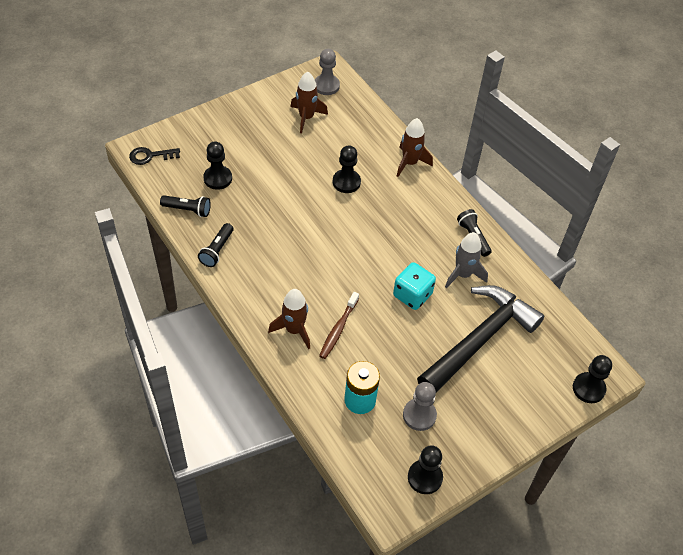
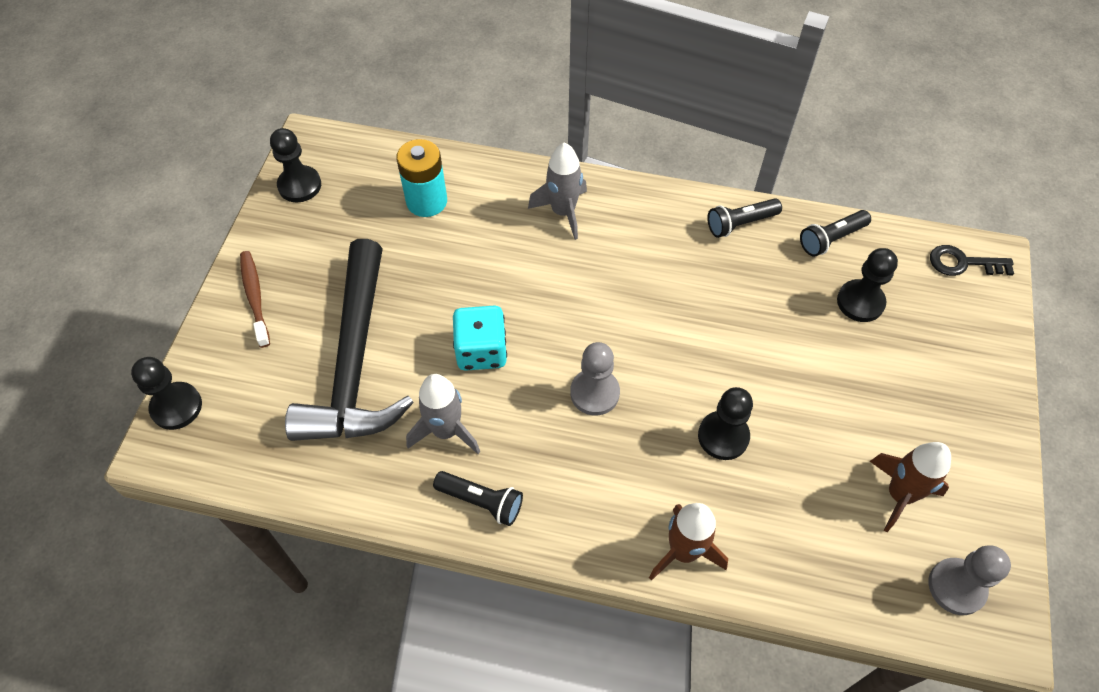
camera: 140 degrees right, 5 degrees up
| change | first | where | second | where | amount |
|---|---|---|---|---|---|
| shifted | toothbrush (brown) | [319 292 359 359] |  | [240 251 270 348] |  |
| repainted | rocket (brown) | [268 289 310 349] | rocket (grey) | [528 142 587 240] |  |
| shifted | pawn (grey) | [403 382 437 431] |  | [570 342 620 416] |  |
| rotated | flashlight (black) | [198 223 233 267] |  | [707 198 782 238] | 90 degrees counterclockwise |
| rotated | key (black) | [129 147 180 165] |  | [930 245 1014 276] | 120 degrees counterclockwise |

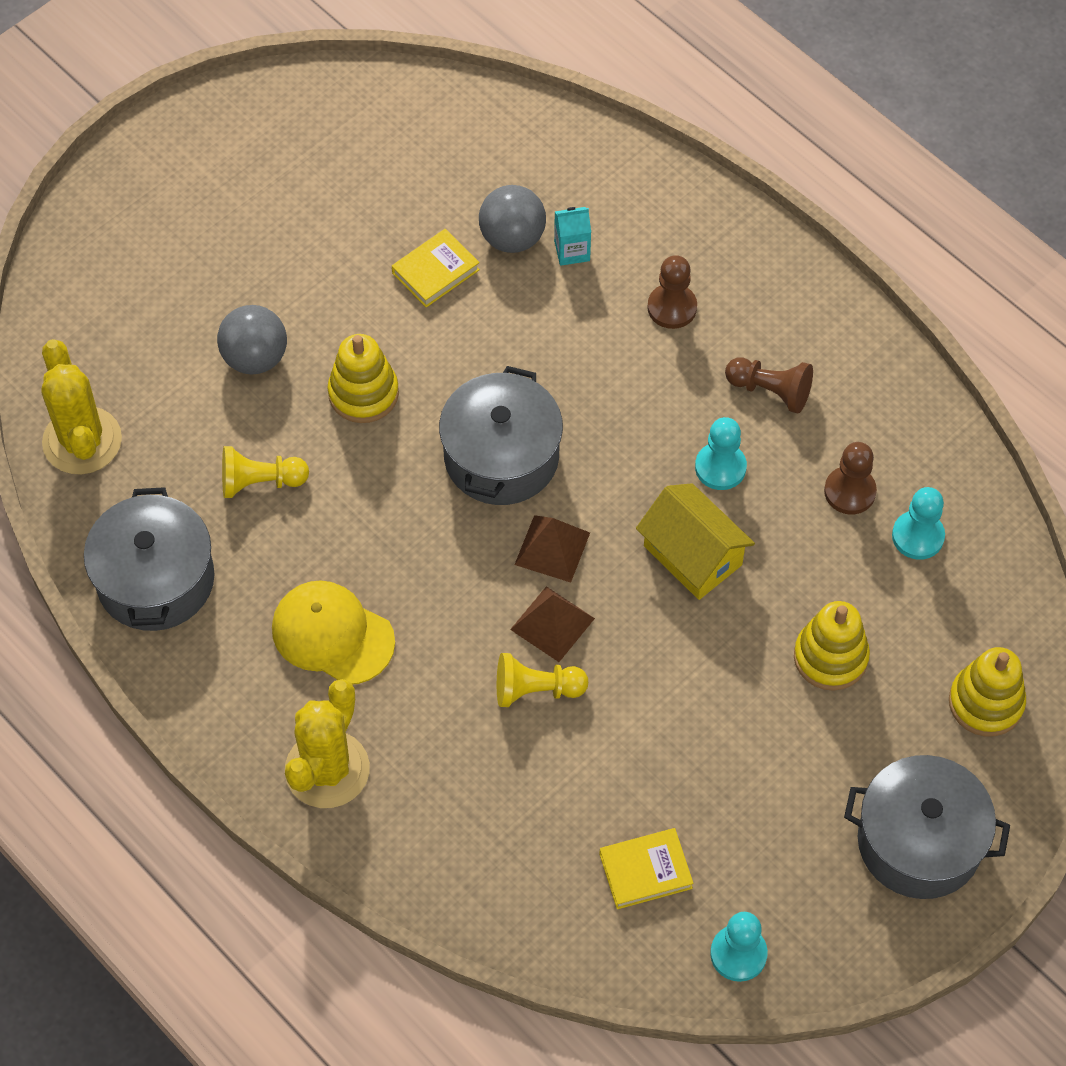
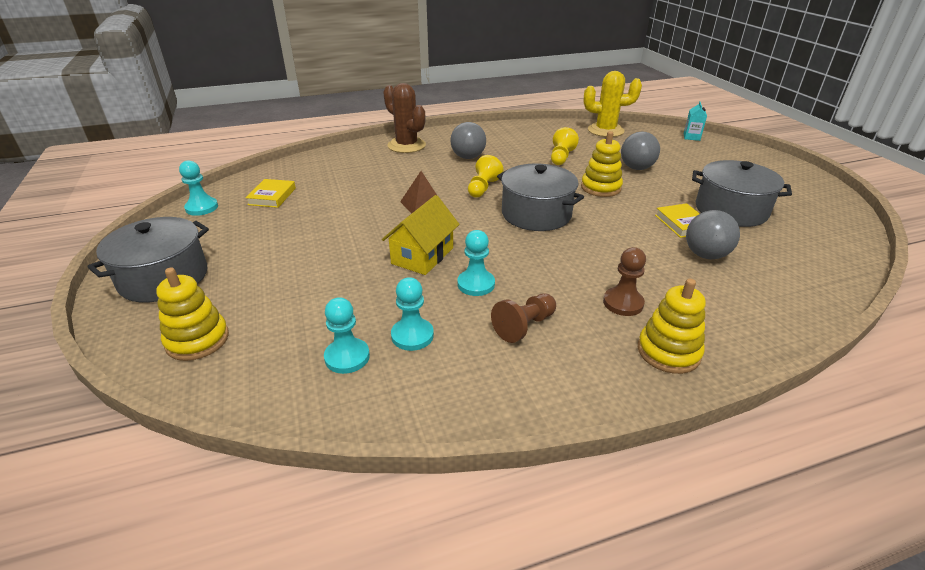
camera: 115 degrees right, 25 degrees down
| change | first | where | second | where | amount |
|---|---|---|---|---|---|
| rotated | house (yellow) | [636 483 755 600] |  | [382 195 460 275] | 45 degrees counterclockwise |
| repainted | cactus (yellow) | [285 679 370 808] | cactus (brown) | [383 83 426 153] |  |
| repainted | pawn (brown) | [824 442 877 514] | pawn (turquoise) | [391 277 434 351] |  |
| swapped | cap (yellow) | [272 580 395 685] | ball (grey) | [450 122 486 159] |  |
| shifted | pawn (yellow) | [497 653 588 707] |  | [468 155 503 198] |  |
| shifted | stacking toy (yellow) | [794 601 870 691] |  | [638 279 706 374] |  |
| shifted | carton (turquoise) | [554 207 591 266] |  | [684 101 707 141] |  |
| shifted | pot (grey) | [84 487 215 631] |  | [692 160 792 227] |  |
| gone | pyramid (brown) | [514 515 590 583] |  |  |  |

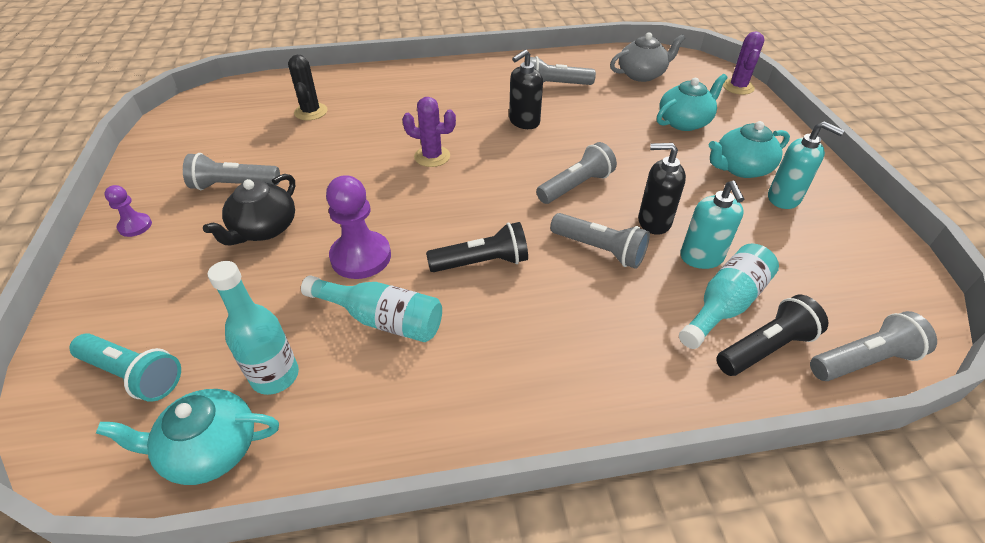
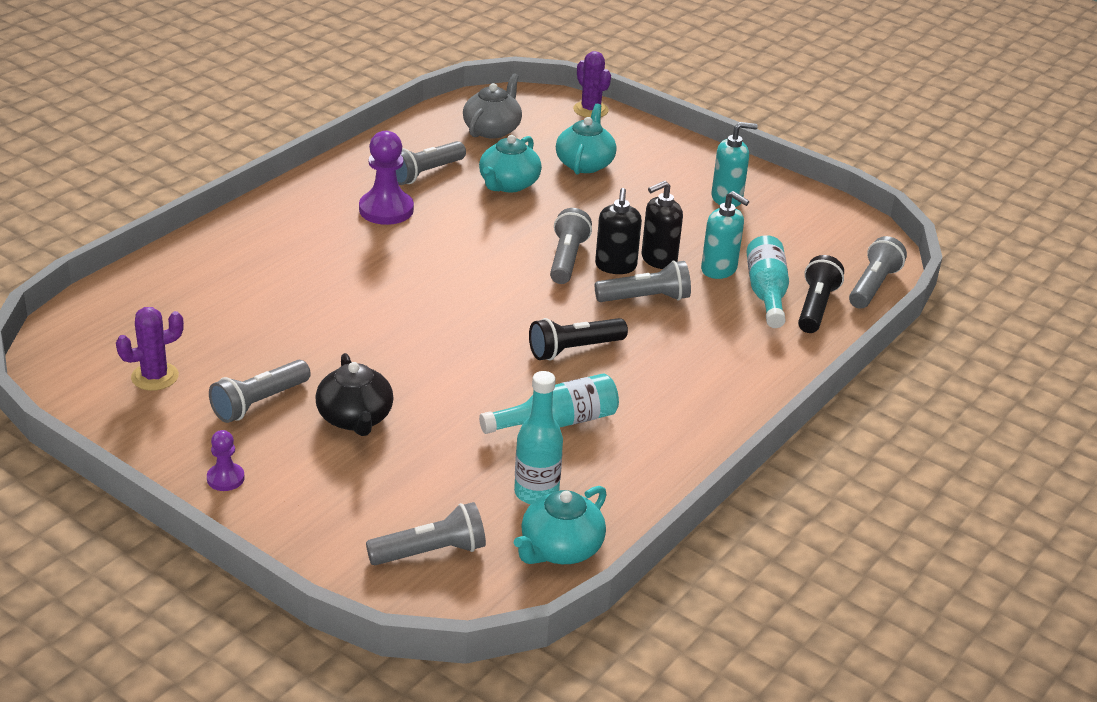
camera: 45 degrees left, 10 degrees down
| change | first | where | second | where | amount |
|---|---|---|---|---|---|
| shifted | cactus (purple) | [402 97 456 167] |  | [116 307 184 391] |  |
| shifted | pawn (purple) | [326 175 391 279] |  | [359 131 414 225] |  |
| repainted | flashlight (turquoise) | [70 333 181 402] | flashlight (grey) | [366 502 486 565] |  |
| shifted | teapot (turquoise) | [709 121 790 178] |  | [479 135 542 192] |  |
| rotated | flashlight (black) | [426 222 528 272] |  | [529 318 628 361] | 150 degrees counterclockwise |
| shifted | soap dispenser (black) | [509 50 543 129] |  | [595 188 642 274] |  |
| gone | cactus (black) | [288 55 328 120] |  |  |  |

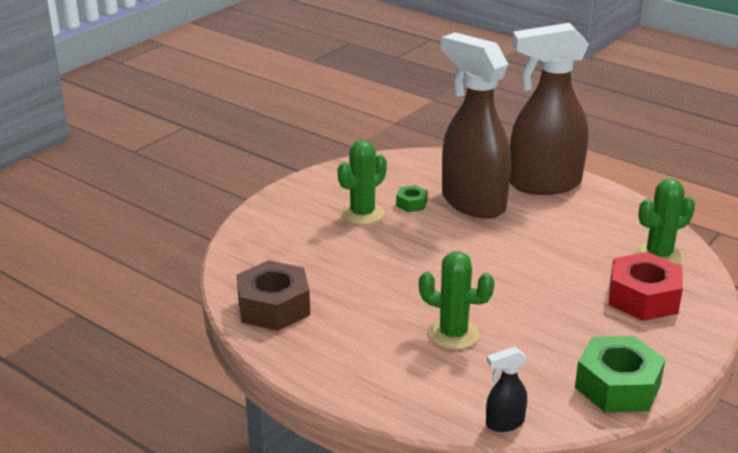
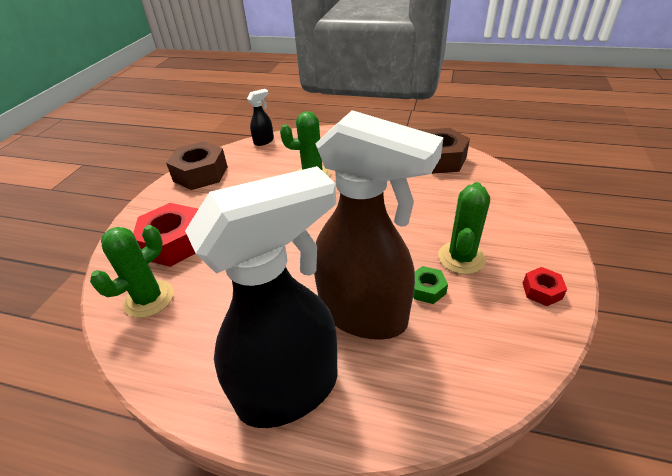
camera: 160 degrees right, 10 degrees up
| change | first | where | second | where | amount |
|---|---|---|---|---|---|
| repainted | nut (green) | [575 336 665 412] | nut (brown) | [166 141 228 190] |  |
| repainted | spray bottle (brown) | [510 23 589 195] | spray bottle (black) | [185 166 338 428] |  |
| new |  |  | nut (red) | [523 267 567 306] |  |

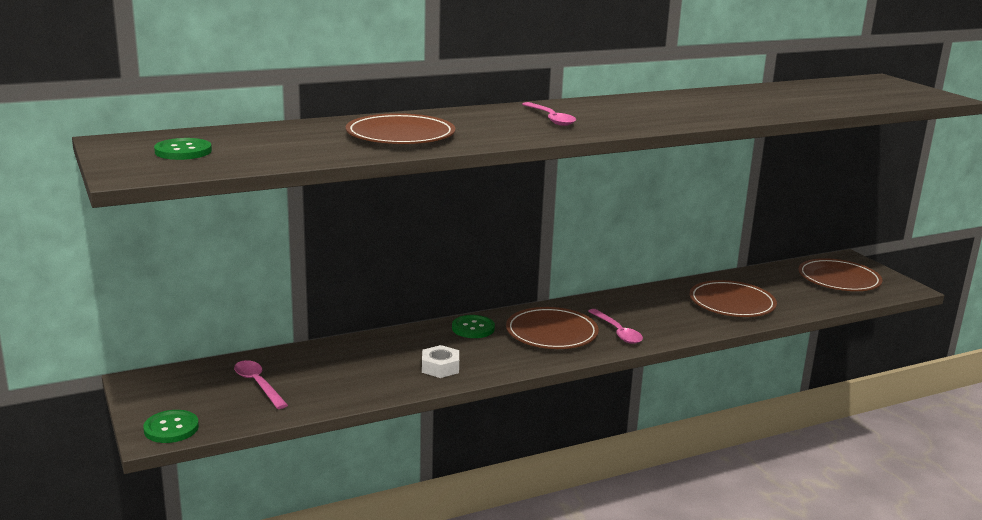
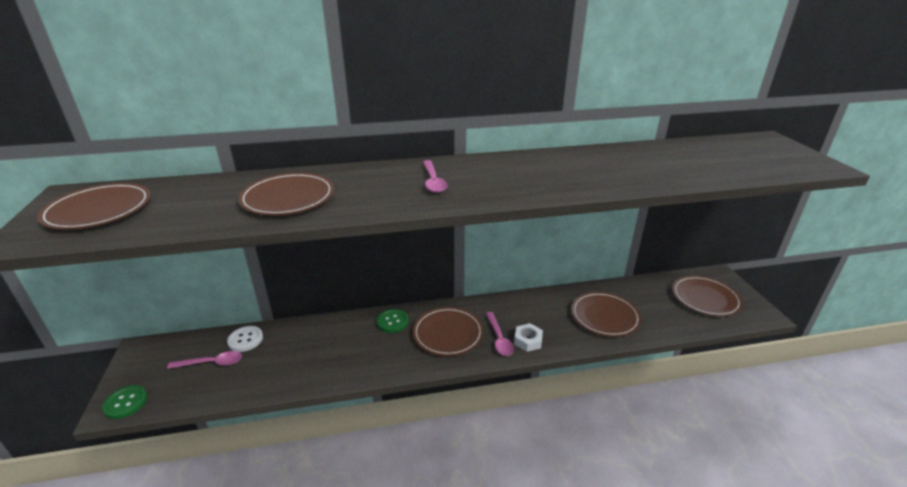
camera: 15 degrees right, 10 degrees up
| change | first | where | second | where | amount |
|---|---|---|---|---|---|
| swapped | button (green) | [154 138 212 160] | plate (brown) | [37 183 151 230] |  |
| rotated | spoon (pink) | [234 360 288 409] |  | [167 351 242 369] | 105 degrees clockwise |
| new |  |  | button (white) | [227 326 263 352] |  |
| shifted | nut (white) | [422 345 459 378] |  | [514 323 543 352] |  |

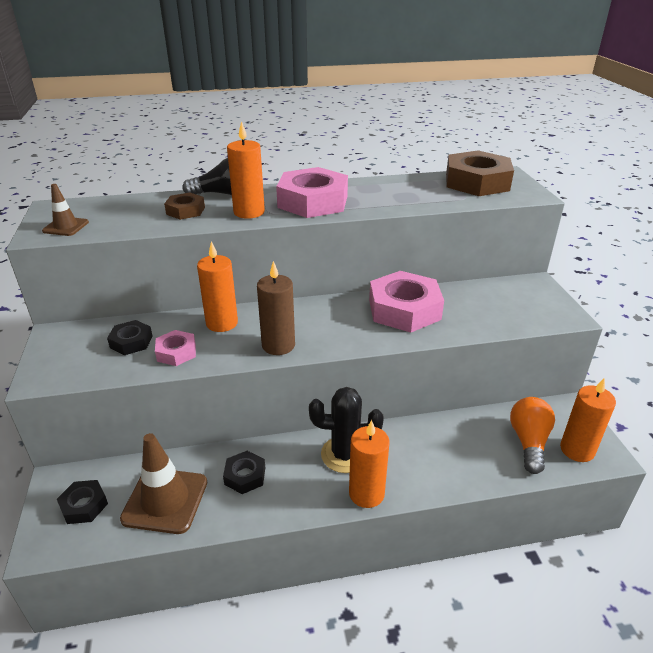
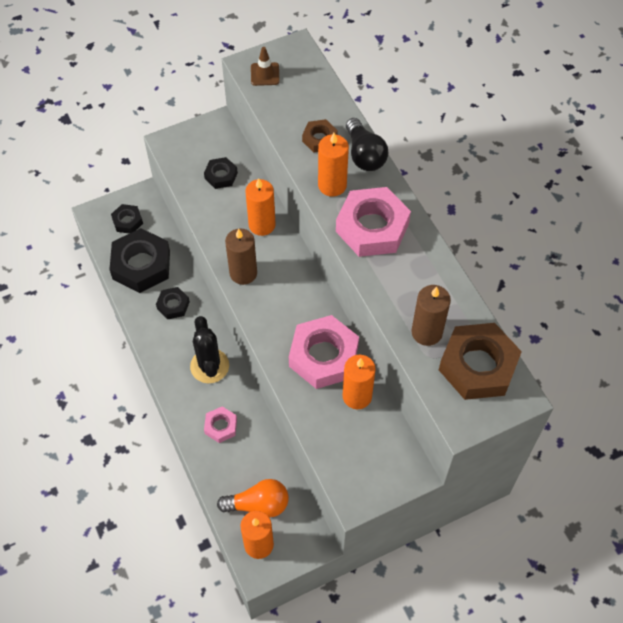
camera: 75 degrees right, 25 degrees up
| change | first | where | second | where | amount |
|---|---|---|---|---|---|
| swapped | traffic cone (brown) | [120 433 207 534] | nut (black) | [109 228 170 293] |  |
| shifted | nut (pink) | [155 330 196 366] |  | [204 406 237 443] |  |
| shifted | candle (orange) | [349 420 390 508] |  | [342 355 376 409] |  |
| new |  |  | candle (brown) | [412 285 451 346] |  |

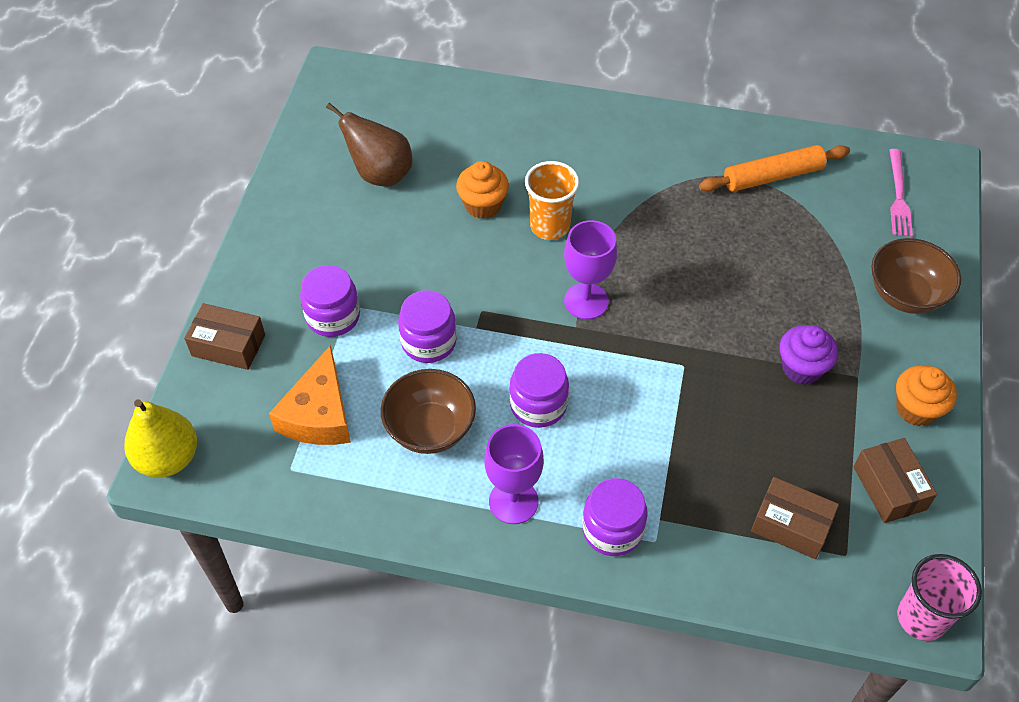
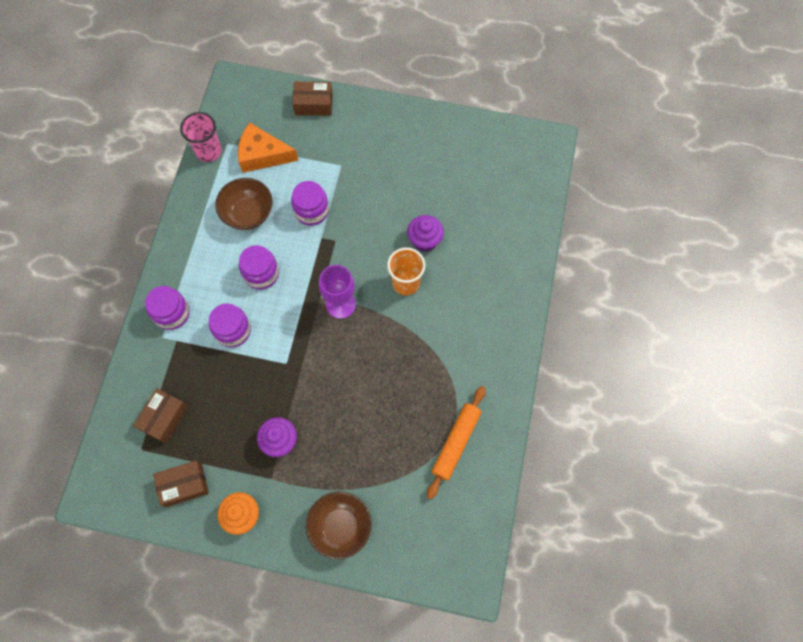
camera: 90 degrees right, 15 degrees up
| change | first | where | second | where | amount |
|---|---|---|---|---|---|
| shifted | cup (pink) | [897 554 982 641] |  | [180 112 222 162] |  |
| shifted | jar (purple) | [300 265 360 337] |  | [209 303 251 347] |  |
| rotated | box (brown) | [184 303 265 370] |  | [292 82 333 116] | 75 degrees clockwise |
| repainted | cupcake (orange) | [456 161 509 219] | cupcake (purple) | [407 215 444 252] |  |
| rotated | rolling pin (orange) | [699 145 850 192] |  | [427 386 486 499] | 45 degrees clockwise |
| gone | pear (yellow) | [124 399 197 478] |  |  |  |
| gone | pear (brown) | [326 103 412 187] |  |  |  |
| gone | goblet (purple) | [484 424 544 524] |  |  |  |
| gone | fork (pink) | [889 149 913 237] |  |  |  |

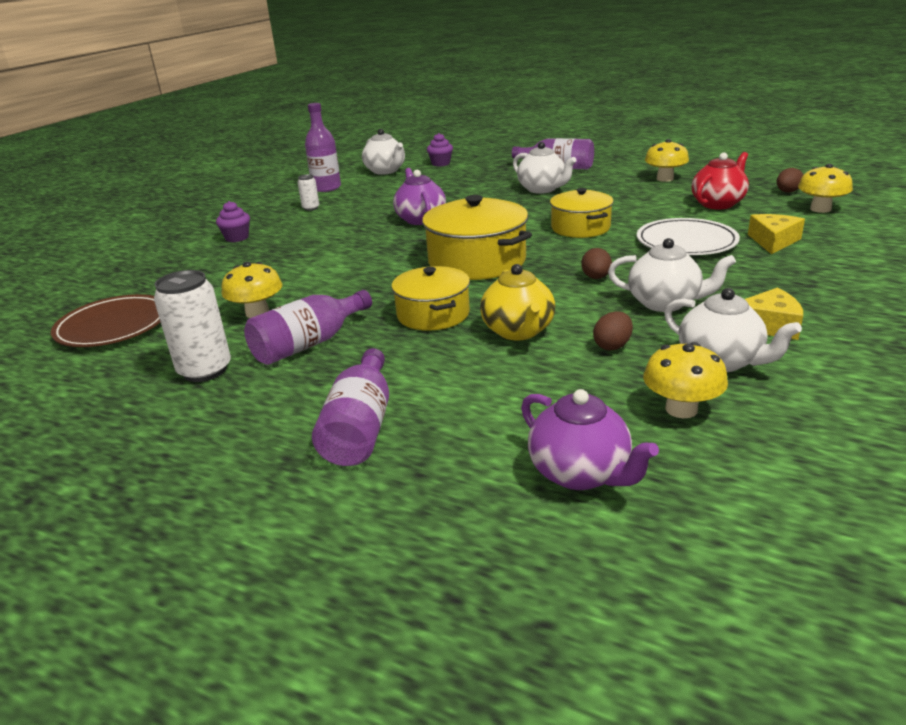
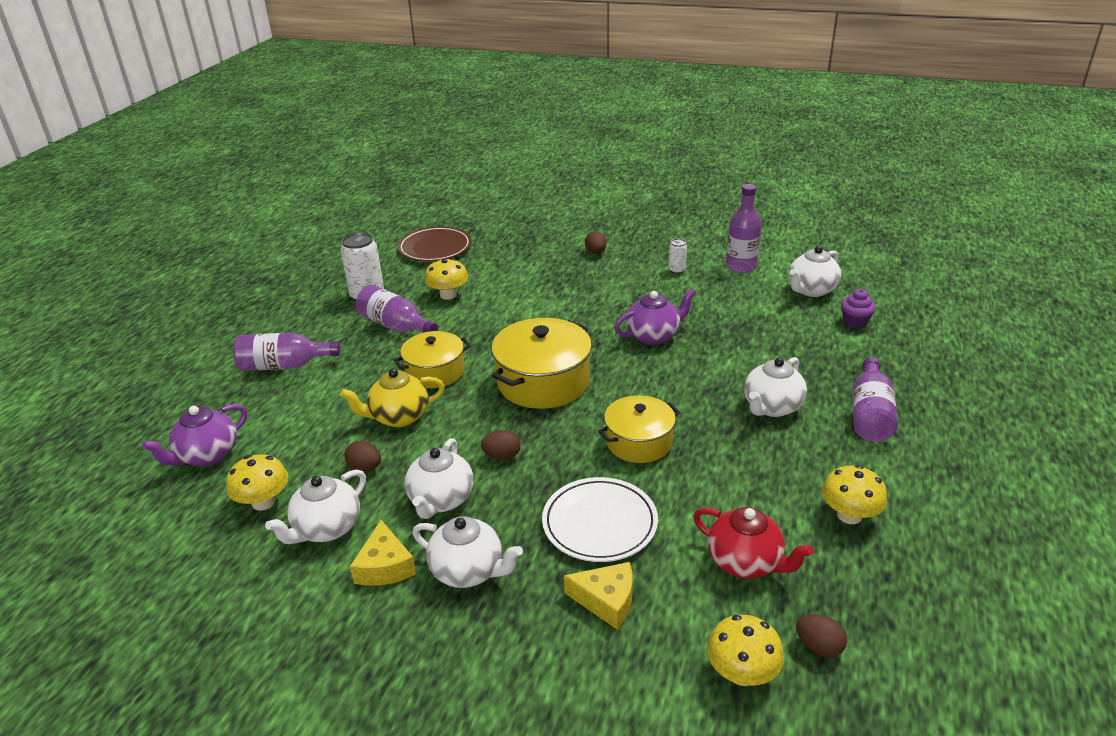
camera: 80 degrees right, 5 degrees up
| change | first | where | second | where | amount |
|---|---|---|---|---|---|
| new |  |  | teapot (white) | [413 516 523 588] |  |
| swapped | cupcake (purple) | [216 201 250 242] | egg (brown) | [585 231 606 253] |  |

